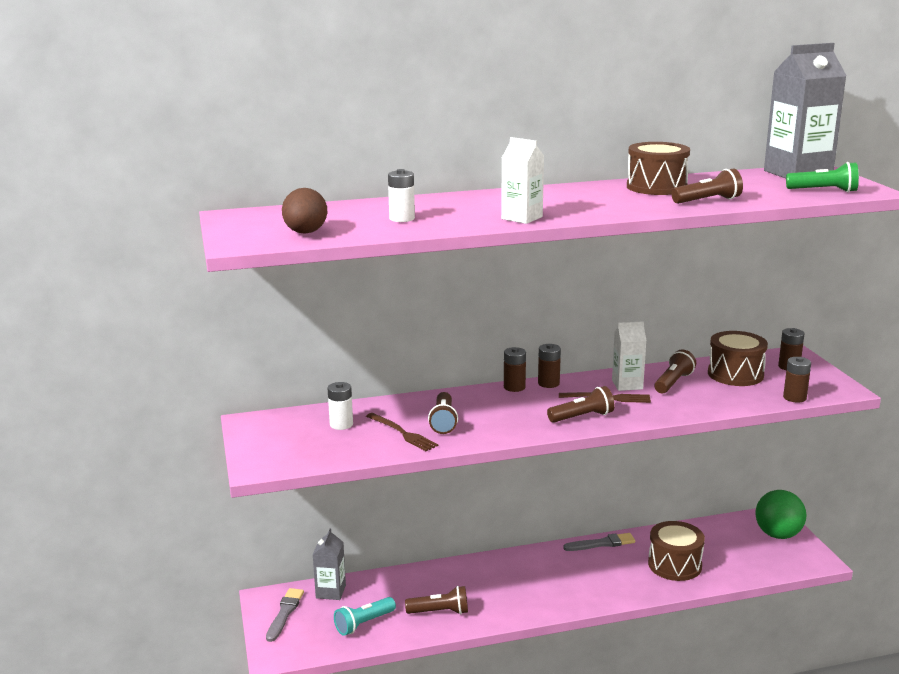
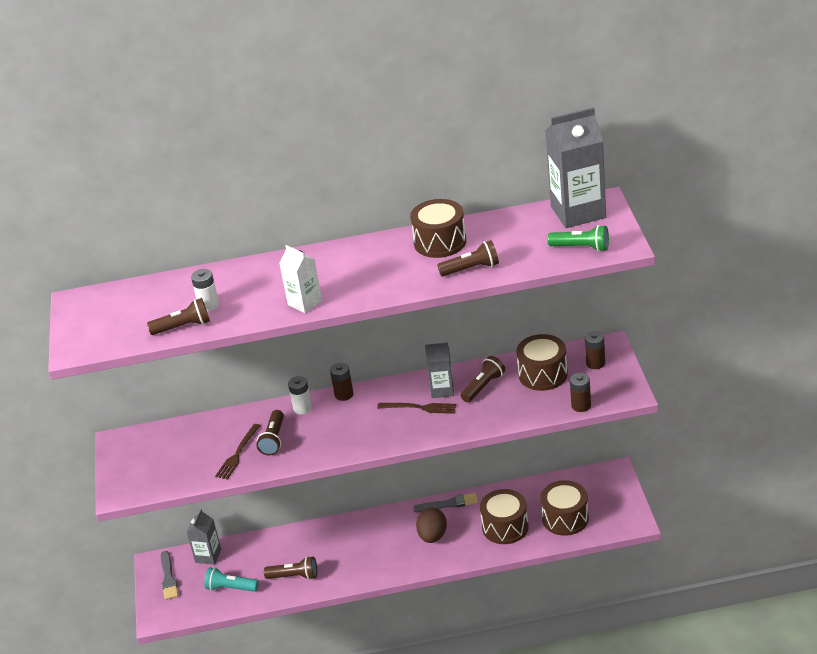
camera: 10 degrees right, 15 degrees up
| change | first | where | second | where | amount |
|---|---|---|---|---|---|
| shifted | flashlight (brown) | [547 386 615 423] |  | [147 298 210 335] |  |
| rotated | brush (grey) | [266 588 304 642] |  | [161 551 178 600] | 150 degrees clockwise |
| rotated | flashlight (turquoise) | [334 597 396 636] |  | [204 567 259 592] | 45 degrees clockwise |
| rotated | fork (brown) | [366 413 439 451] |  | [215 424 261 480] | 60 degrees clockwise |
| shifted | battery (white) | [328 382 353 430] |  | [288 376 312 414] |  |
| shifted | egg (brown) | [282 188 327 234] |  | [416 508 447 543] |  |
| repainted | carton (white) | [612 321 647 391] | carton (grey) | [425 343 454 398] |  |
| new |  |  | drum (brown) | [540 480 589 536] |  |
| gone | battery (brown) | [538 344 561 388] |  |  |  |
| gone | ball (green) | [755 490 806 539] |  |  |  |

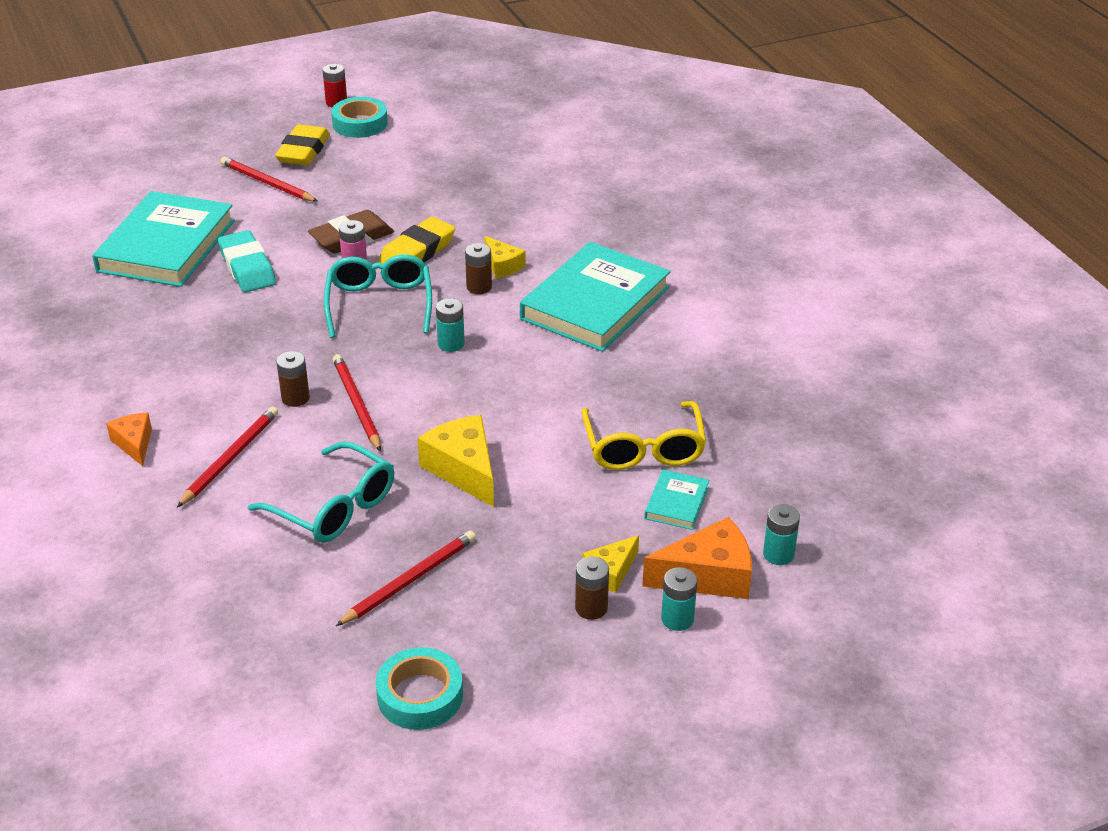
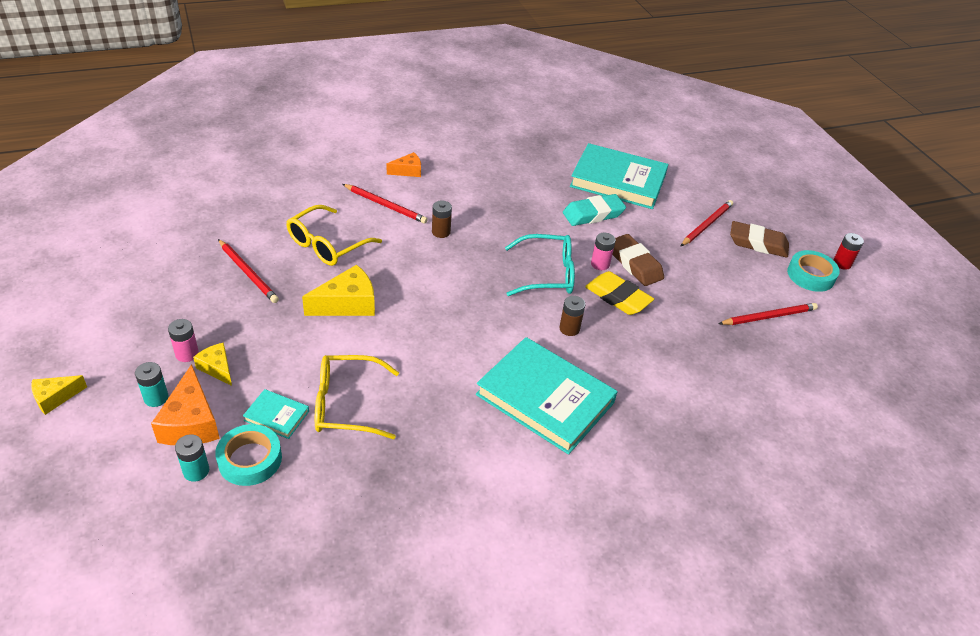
camera: 90 degrees right, 5 degrees up
| change | first | where | second | where | amount |
|---|---|---|---|---|---|
| shifted | cheese (yellow) | [484 236 526 279] |  | [31 375 87 415] |  |
| repainted | battery (brown) | [575 556 609 620] | battery (pink) | [168 319 199 362] |  |
| shifted | tape (turquoise) | [376 647 463 730] |  | [215 424 282 486] |  |
| repainted | glasses (turquoise) | [248 442 394 543] | glasses (yellow) | [286 205 382 266] |  |
| shifted | pencil (red) | [333 354 381 452] |  | [718 303 818 325] |  |
| repainted | eraser (yellow) | [275 124 330 165] | eraser (brown) | [730 221 789 258] |  |
| gone | battery (turquoise) | [436 298 465 352] |  |  |  |

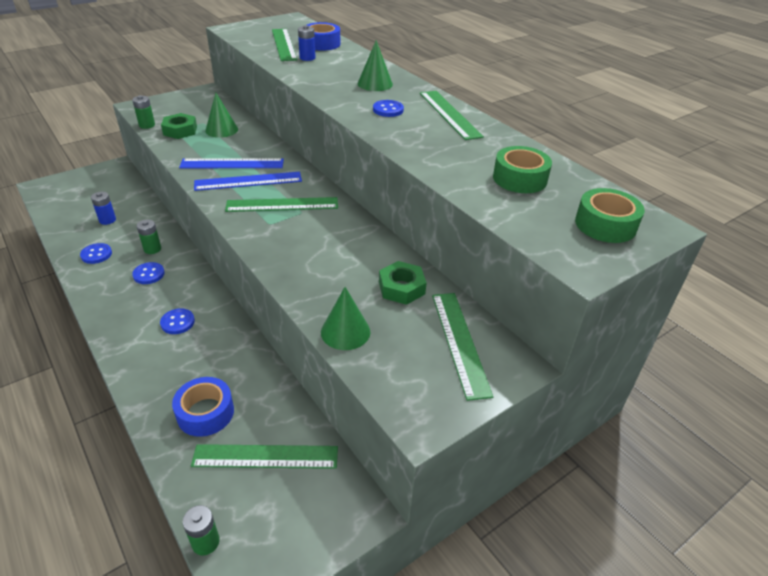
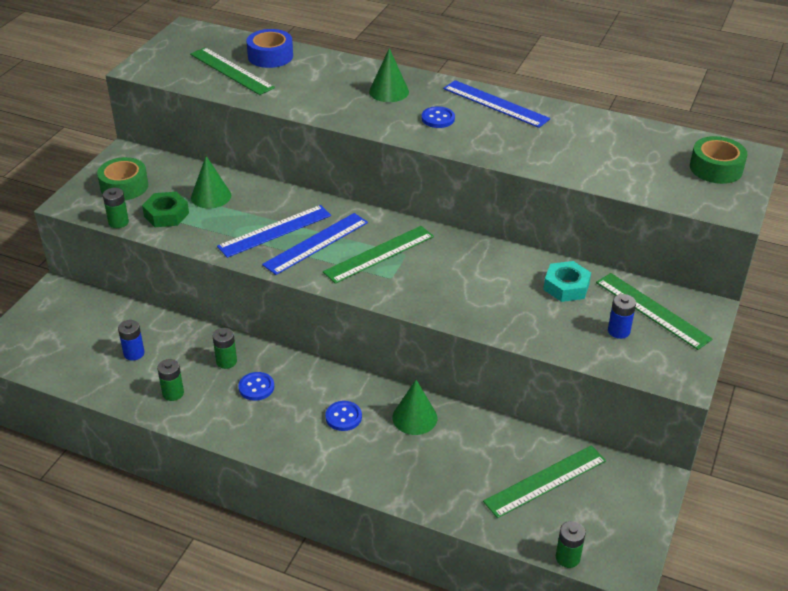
camera: 30 degrees left, 0 degrees up
| change | first | where | second | where | amount |
|---|---|---|---|---|---|
| shifted | tape (green) | [493 146 552 193] |  | [97 157 148 200] |  |
| swapped | button (blue) | [80 243 112 264] | battery (green) | [157 359 184 401] |  |
| shifted | cone (green) | [321 287 370 350] |  | [392 380 437 435] |  |
| repainted | ruler (green) | [420 91 484 140] | ruler (blue) | [443 80 550 128] |  |
| repainted | nut (green) | [379 261 427 305] | nut (turquoise) | [543 261 591 302] |  |
| shifted | battery (blue) | [298 25 315 61] |  | [608 294 636 339] |  |
| gone | tape (blue) | [172 377 234 437] |  |  |  |

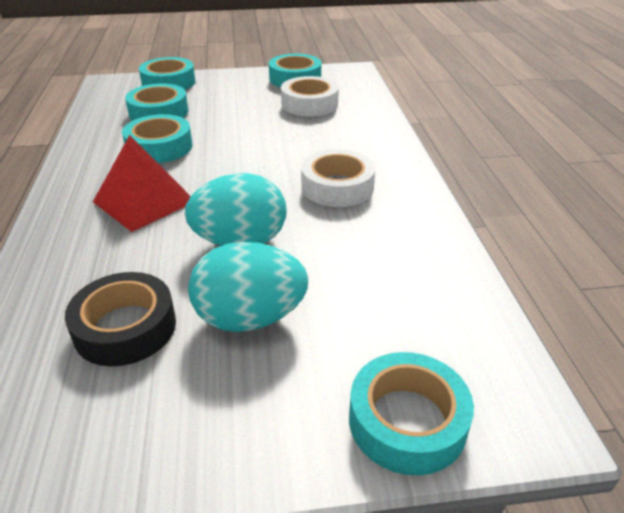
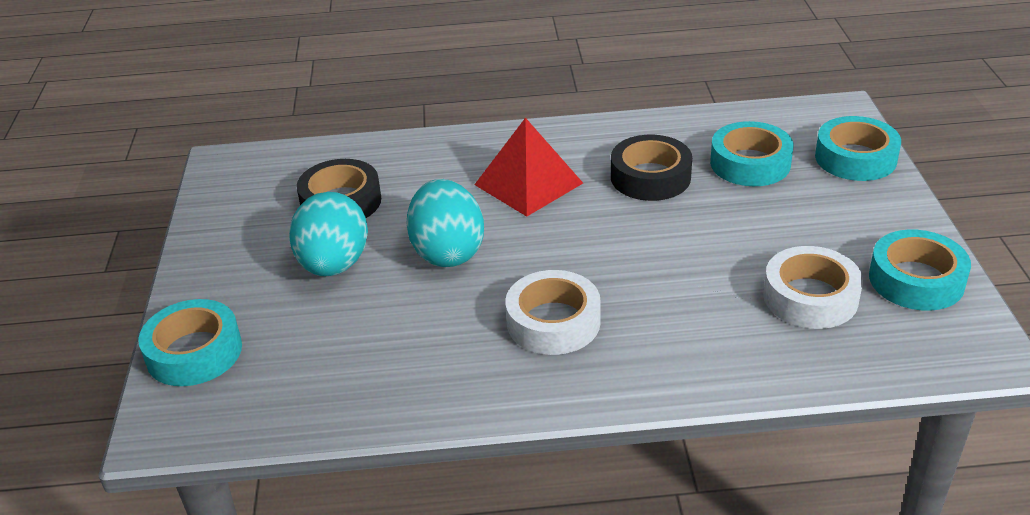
camera: 95 degrees right, 0 degrees up
| change | first | where | second | where | amount |
|---|---|---|---|---|---|
| repainted | tape (turquoise) | [122 114 193 163] | tape (black) | [611 135 692 201] |  |

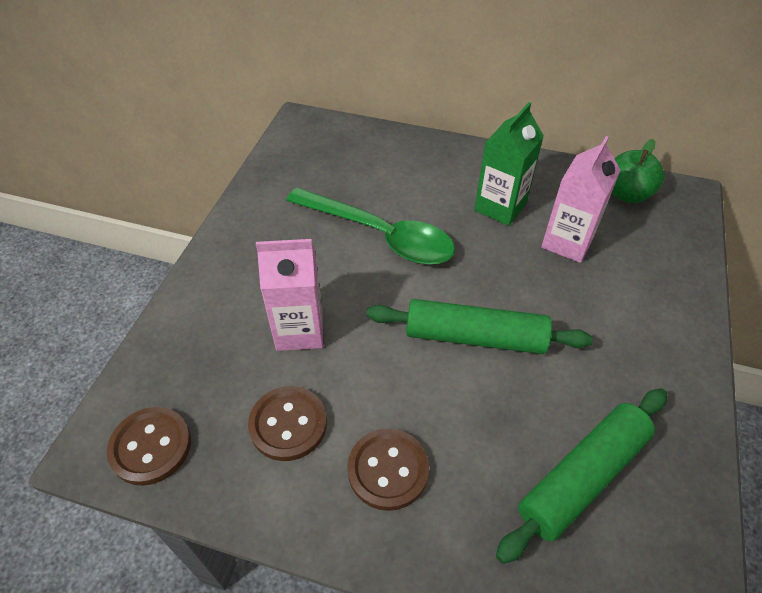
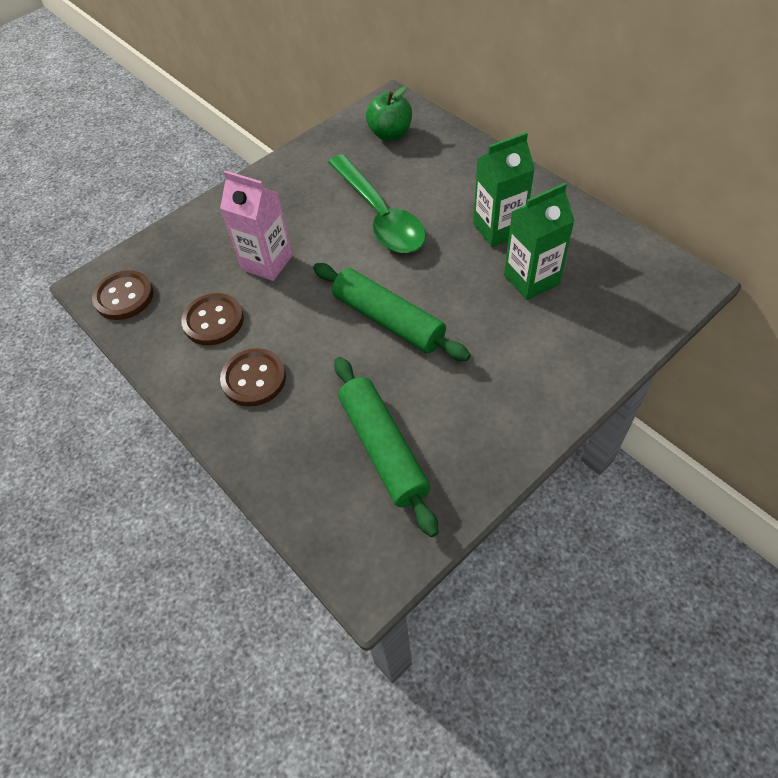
camera: 35 degrees right, 5 degrees up
| change | first | where | second | where | amount |
|---|---|---|---|---|---|
| rotated | rolling pin (green) | [496 388 667 564] |  | [334 357 439 537] | 75 degrees clockwise |
| shifted | apple (green) | [612 139 665 203] |  | [366 86 412 141] |  |
| repainted | carton (pink) | [541 136 620 263] | carton (green) | [504 183 575 300] |  |

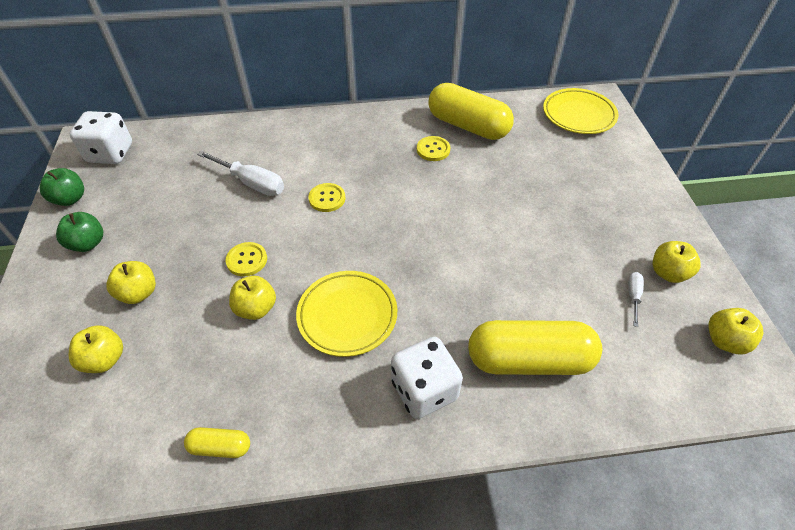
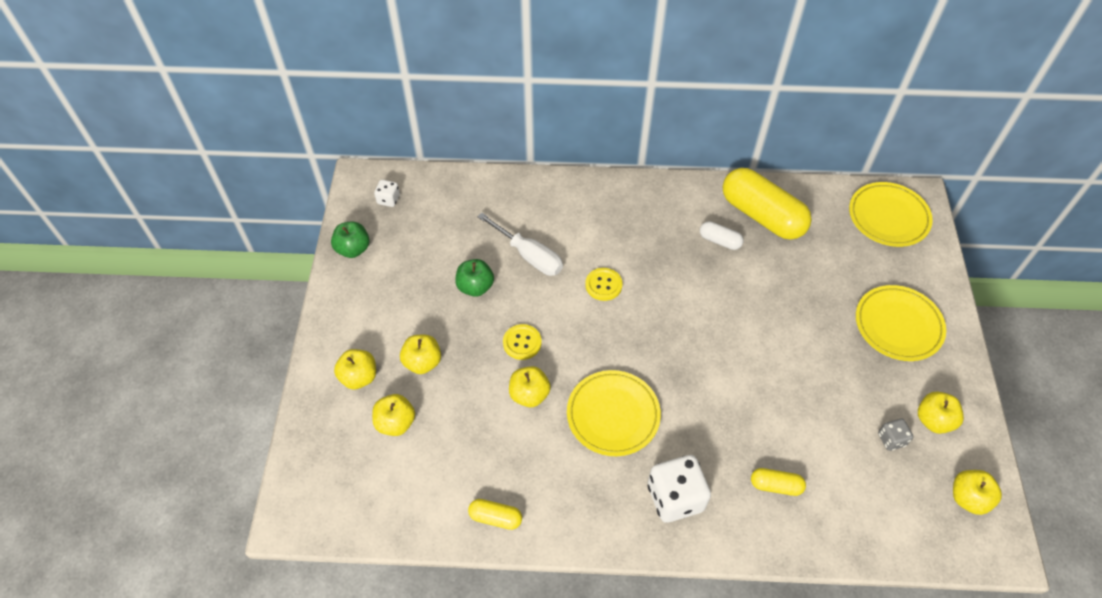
camera: 10 degrees right, 5 degrees up
| change | first | where | second | where | amount |
|---|---|---|---|---|---|
| new |  |  | apple (yellow) | [334 349 376 390] |  |
| scaled | dice (white) | [70 111 132 164] |  | [374 180 400 207] | x0.50 |
| shifted | apple (green) | [56 212 103 252] |  | [455 259 494 297] |  |
| swapped | button (yellow) | [417 136 450 161] | capsule (white) | [700 221 744 250] |  |
| scaled | capsule (yellow) | [468 320 602 375] |  | [751 468 806 496] | x0.46 |
| new |  |  | plate (yellow) | [856 285 946 361] |  |
| swapped | screwdriver (white) | [628 272 644 327] | dice (grey) | [878 419 914 451] |  |

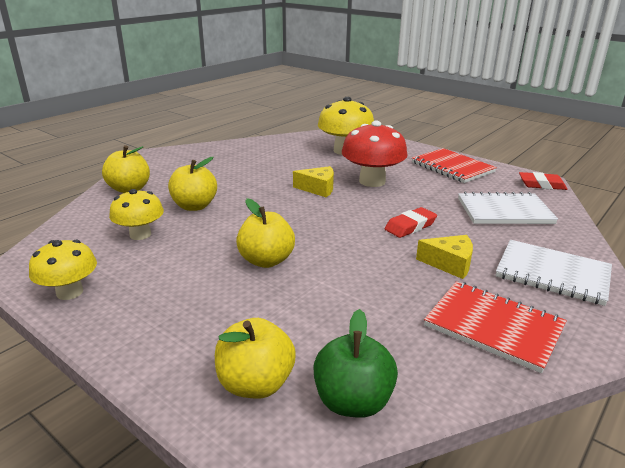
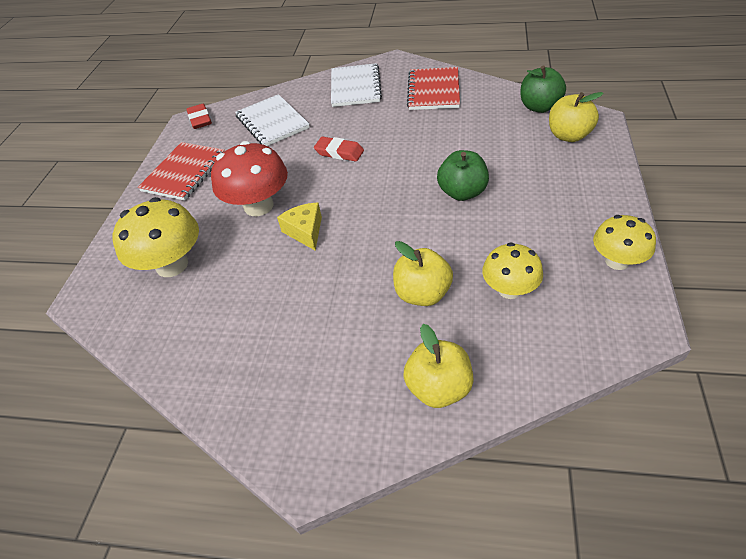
camera: 115 degrees left, 20 degrees up
| change | first | where | second | where | amount |
|---|---|---|---|---|---|
| repainted | apple (yellow) | [236 198 295 268] | apple (green) | [437 150 489 201] |  |
| gone | cheese (yellow) | [416 235 473 279] |  |  |  |

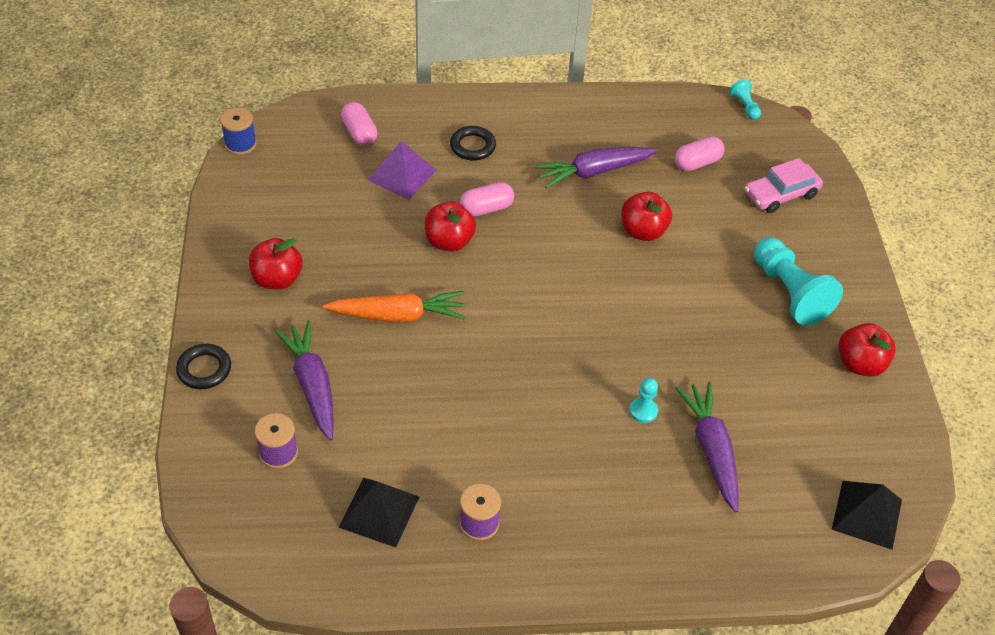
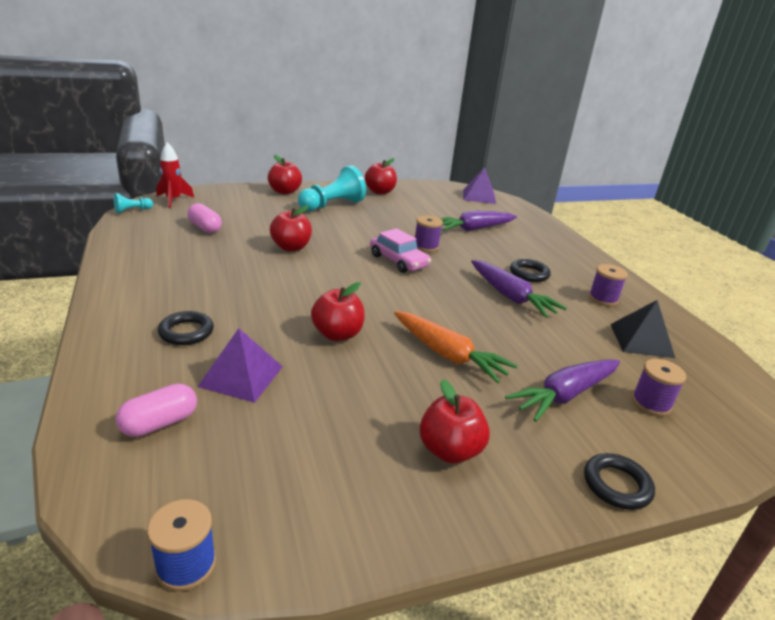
camera: 105 degrees left, 20 degrees down
| change | first | where | second | where | amount |
|---|---|---|---|---|---|
| new |  |  | rocket (red) | [156 142 194 208] |  |
| new |  |  | apple (red) | [268 154 302 195] |  |
| shifted | car (pink) | [745 158 823 213] |  | [370 228 431 273] |  |
| rotated | carrot (orange) | [323 291 465 322] |  | [394 311 518 383] | 150 degrees clockwise |
| new |  |  | spool (purple) | [415 215 443 252] |  |
| repainted | pyramid (black) | [831 481 902 550] | pyramid (purple) | [463 167 496 204] |  |
| shifted | carrot (purple) | [534 147 657 189] |  | [471 260 567 318] |  |
| new |  |  | ring (black) | [510 259 551 282] |  |
| gone | capsule (pink) | [460 182 514 217] |  |  |  |
| gone | pawn (turquoise) | [629 378 658 423] |  |  |  |

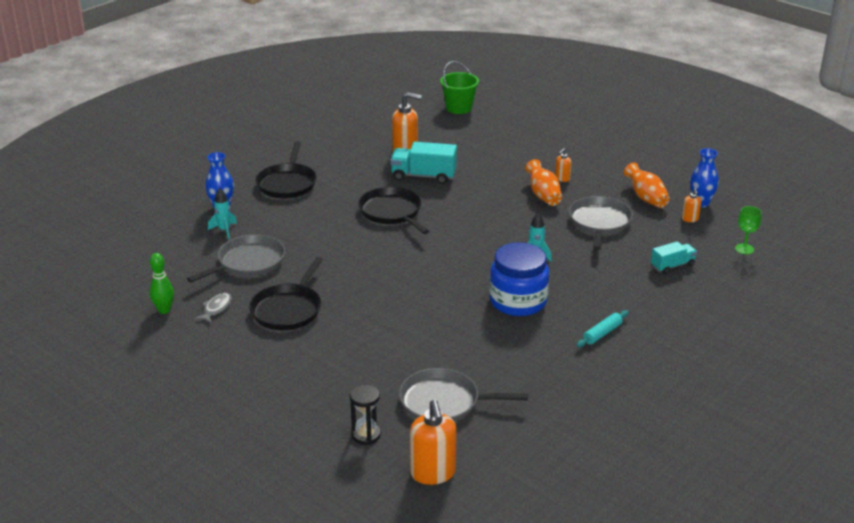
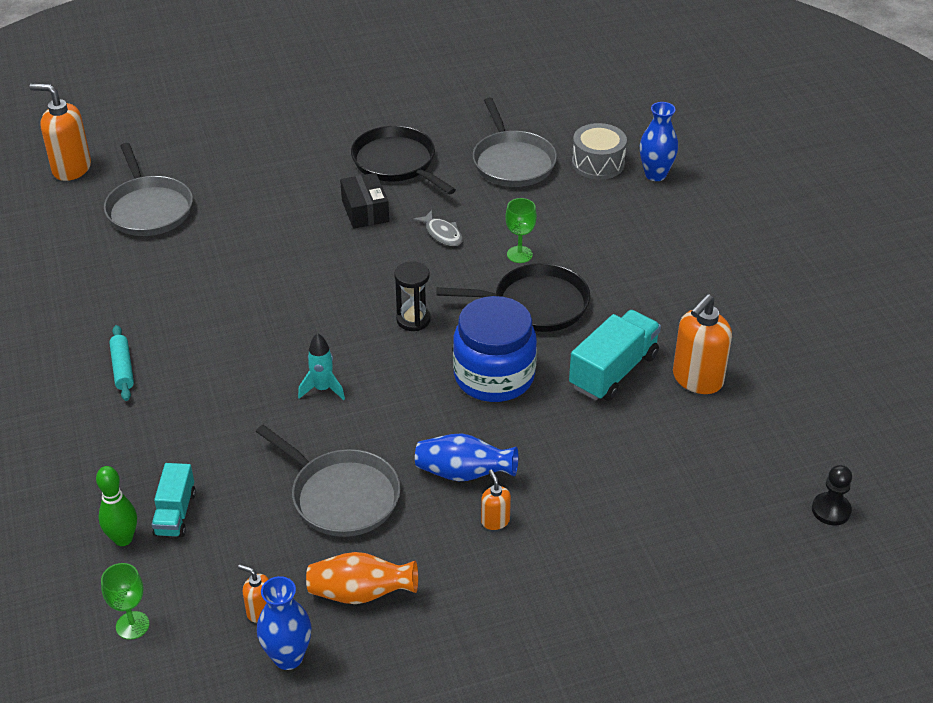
camera: 120 degrees right, 10 degrees up
| change | first | where | second | where | amount |
|---|---|---|---|---|---|
| shifted | bowling pin (green) | [150 253 174 314] |  | [96 466 137 546] |  |
| rotated | pan (grey) | [399 368 528 422] |  | [104 143 193 236] | 120 degrees clockwise |
| new |  |  | box (black) | [340 173 389 229] |  |
| shifted | hourglass (black) | [350 385 381 445] |  | [394 261 431 331] |  |
| shifted | fish (grey) | [195 293 232 323] |  | [413 210 463 246] |  |
| repainted | vase (orange) | [525 159 562 206] | vase (blue) | [415 433 518 481] |  |
| shifted | jar (blue) | [489 242 549 316] |  | [453 296 537 402] |  |
| new |  |  | goblet (green) | [505 198 537 263] |  |
| swapped | rocket (turquoise) | [208 188 237 239] | drum (grey) | [572 123 627 180] |  |
| swapped | bucket (green) | [440 61 479 114] | pawn (black) | [812 465 852 525] |  |
| gone | pan (black) | [255 141 317 198] |  |  |  |

